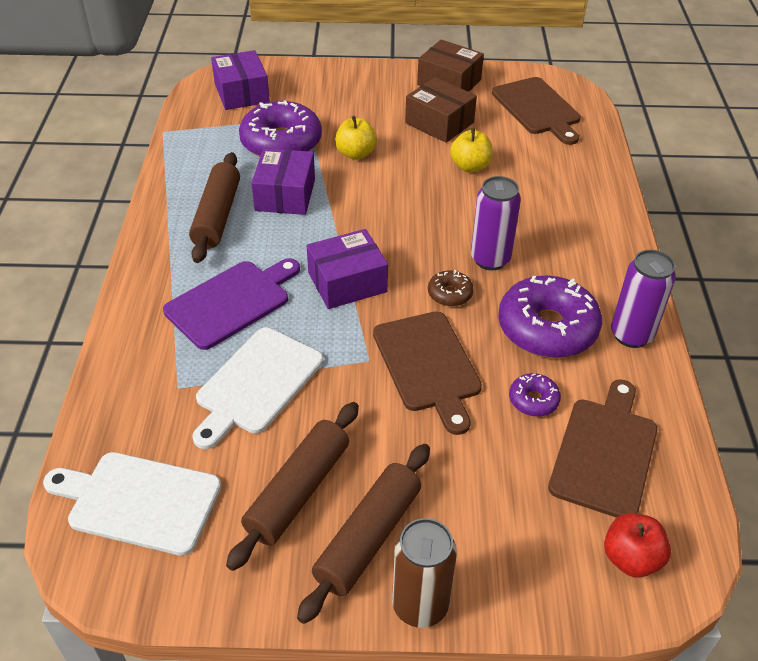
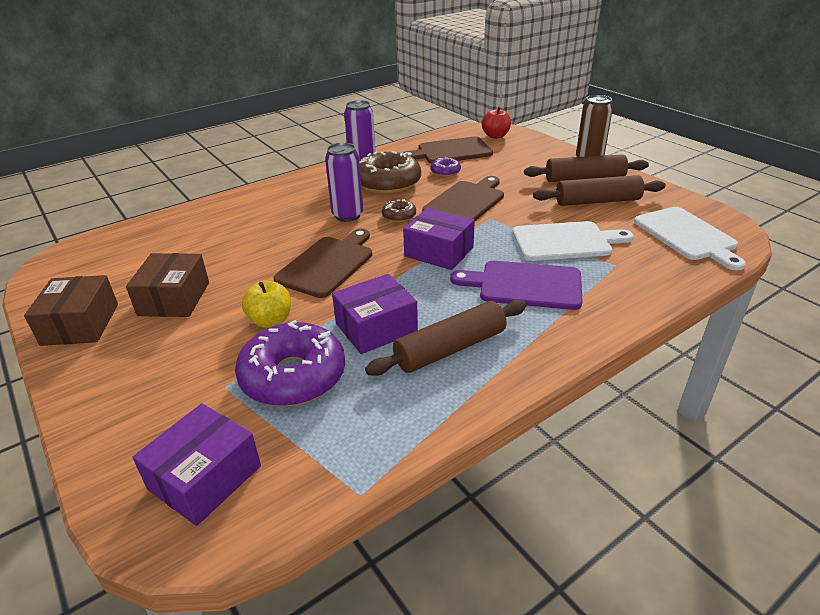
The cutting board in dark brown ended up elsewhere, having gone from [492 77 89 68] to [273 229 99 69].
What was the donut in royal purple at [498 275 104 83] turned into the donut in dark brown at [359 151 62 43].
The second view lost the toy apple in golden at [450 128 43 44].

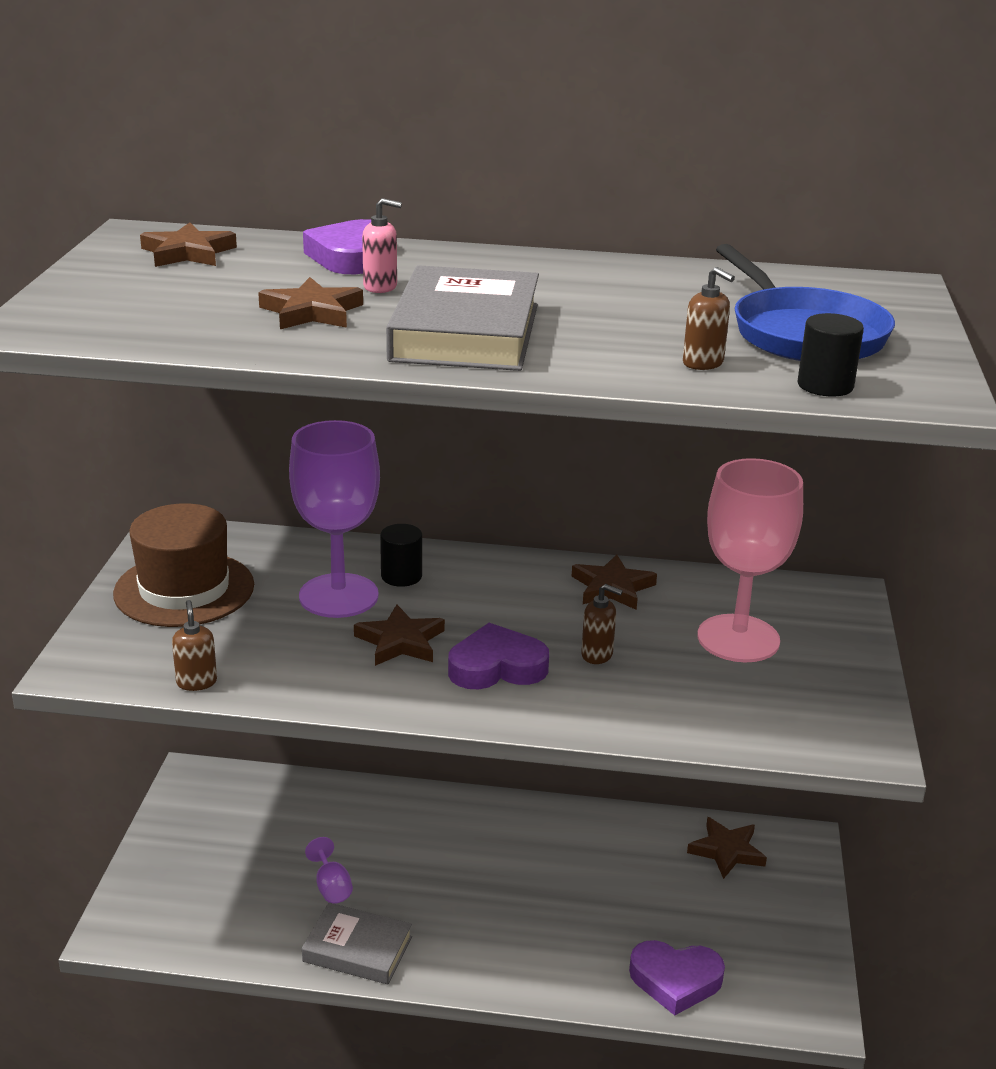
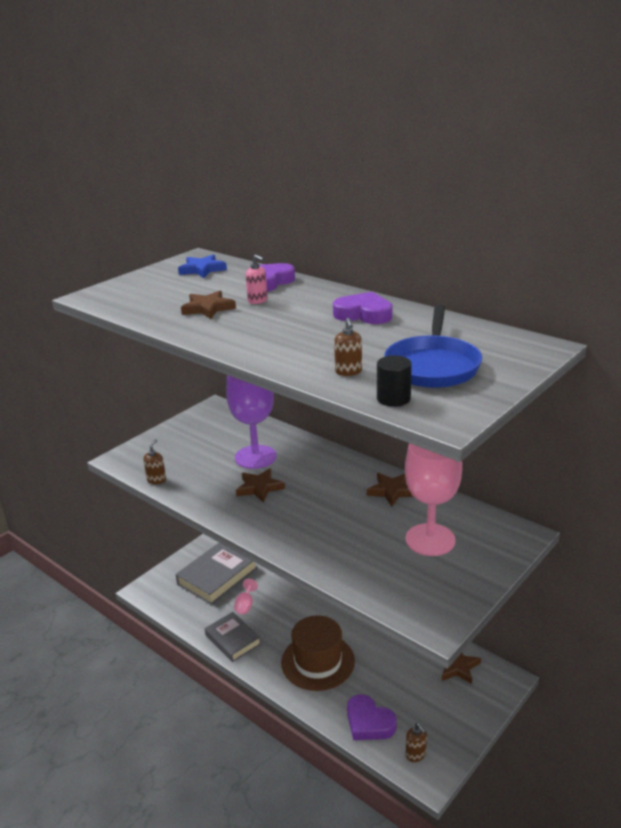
The hardcover in gray ended up elsewhere, having gone from [386 265 153 106] to [175 543 83 62].
What was the star shape in dark brown at [140 222 97 45] turned into the star shape in royal blue at [178 254 49 24].
What was the wine glass in royal purple at [305 837 48 67] turned into the wine glass in rose-pink at [234 579 24 35].
The hat in dark brown ended up elsewhere, having gone from [113 503 141 124] to [281 615 74 76].
The heart shape in royal purple ended up elsewhere, having gone from [448 623 101 66] to [333 292 59 32].
The soap dispenser in dark brown ended up elsewhere, having gone from [581 584 42 80] to [406 723 21 39].
The second view lost the cylinder shape in jet-black at [380 524 42 63].

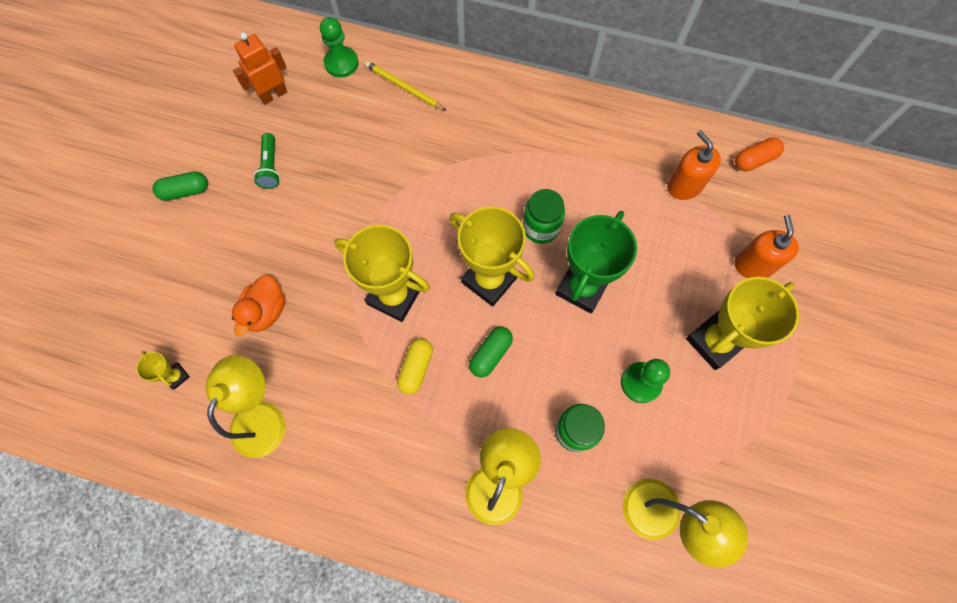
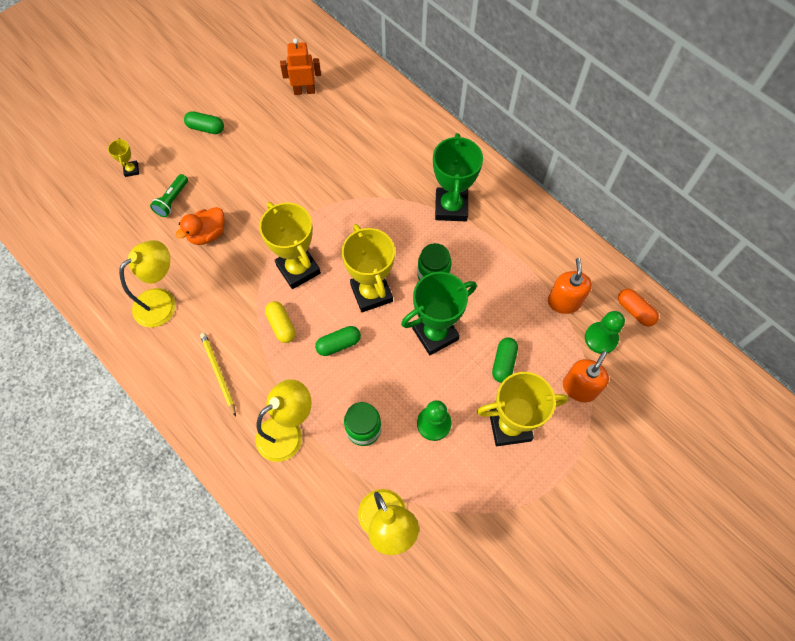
The award cup in golden ended up elsewhere, having gone from [136 351 54 39] to [108 138 31 39].
The torch in green ended up elsewhere, having gone from [254 133 26 56] to [150 174 38 43].
The pencil in golden ended up elsewhere, having gone from [365 61 82 50] to [200 333 36 83].
The capsule in golden at [397 338 36 57] ended up facing another way, 75 degrees counterclockwise from before.
The second view gained the award cup in green at [433 133 50 88].
The second view gained the capsule in green at [492 338 26 45].
The chess pawn in green ended up elsewhere, having gone from [320 17 39 61] to [585 311 40 43].
The capsule in orange-coloured at [735 137 49 34] ended up facing another way, 45 degrees clockwise from before.

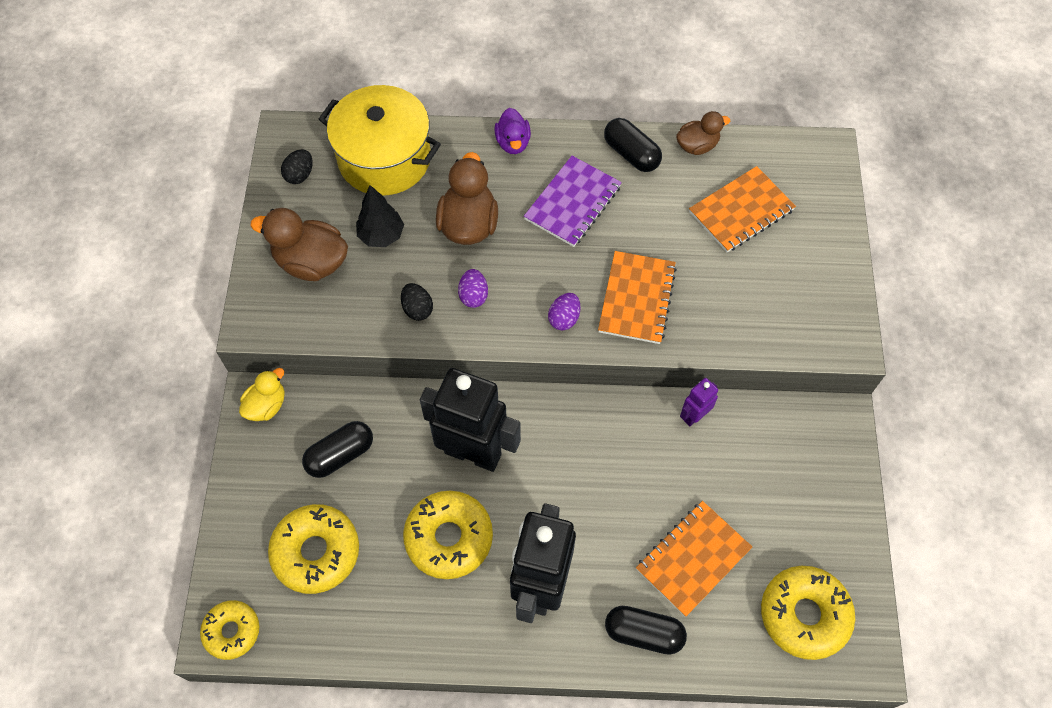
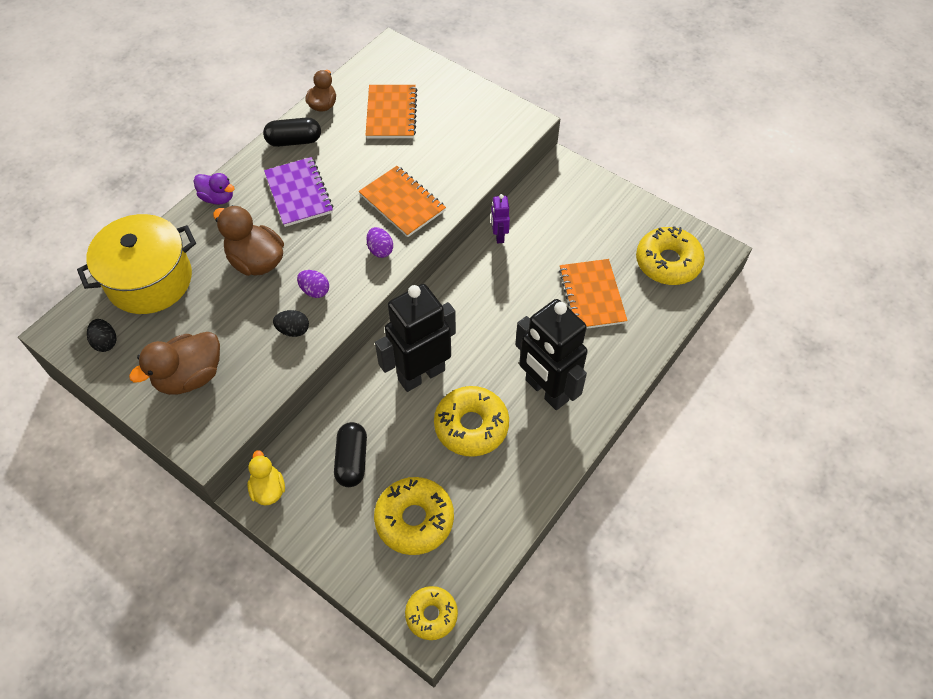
The second view lost the fir tree in jet-black at [356 185 48 62].
The second view lost the capsule in jet-black at [605 606 82 49].

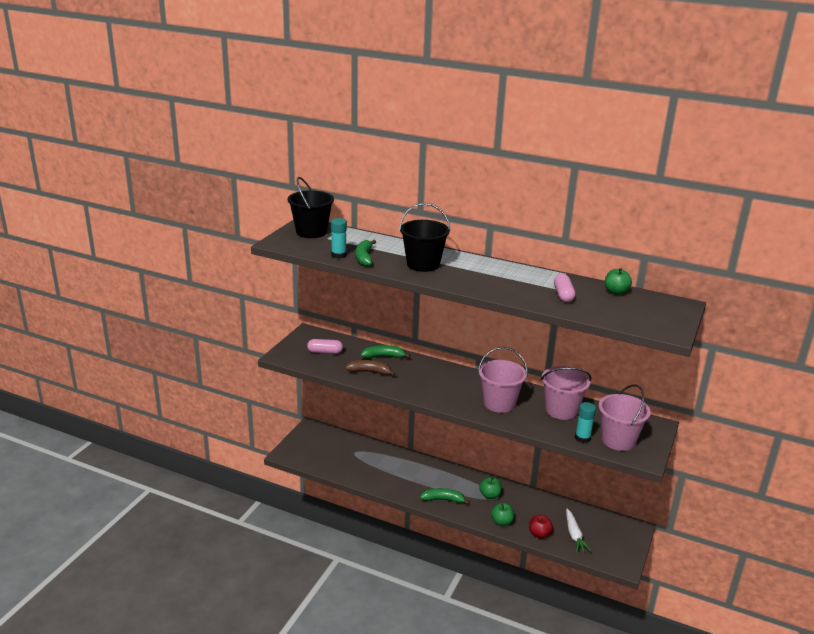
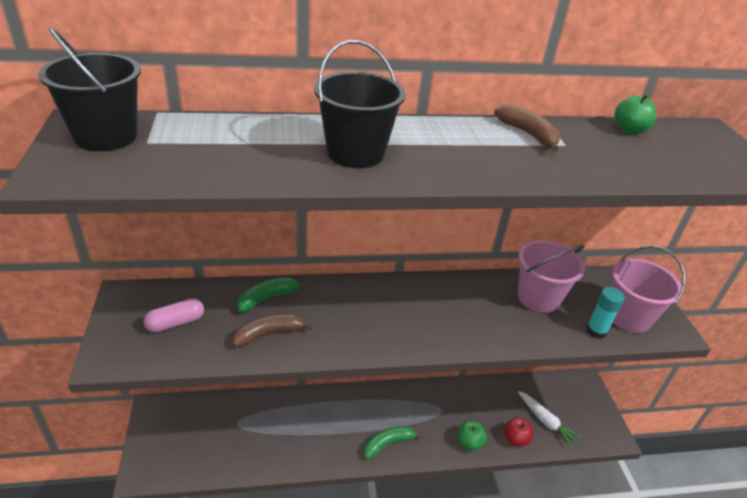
The second view gained the toy banana in dark brown at [494 104 66 48].
The second view lost the glue in turquoise at [331 218 16 41].
The second view lost the toy banana in green at [356 240 20 26].
The second view lost the pail in rose-pink at [478 347 50 66].
The second view lost the toy apple in green at [479 476 23 23].
The second view lost the capsule in rose-pink at [554 274 21 28].

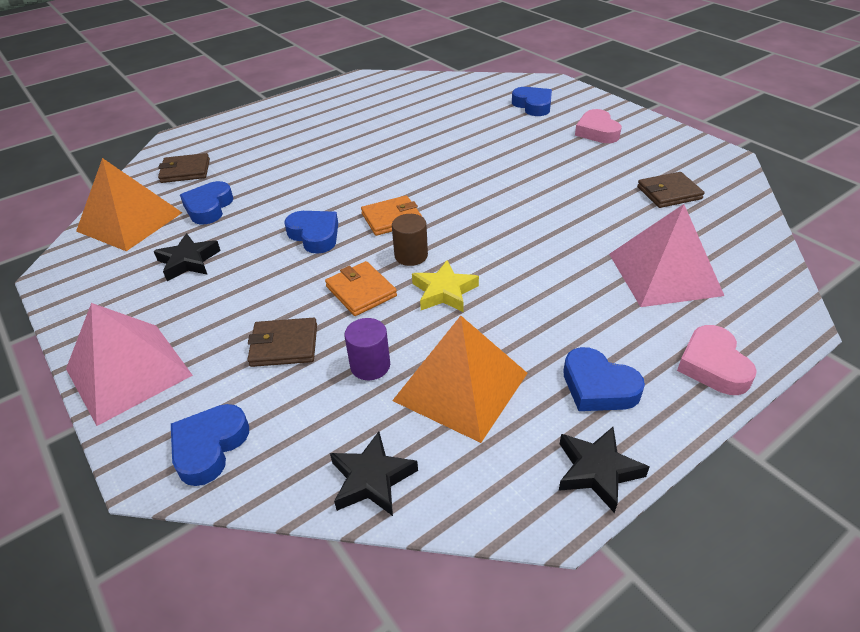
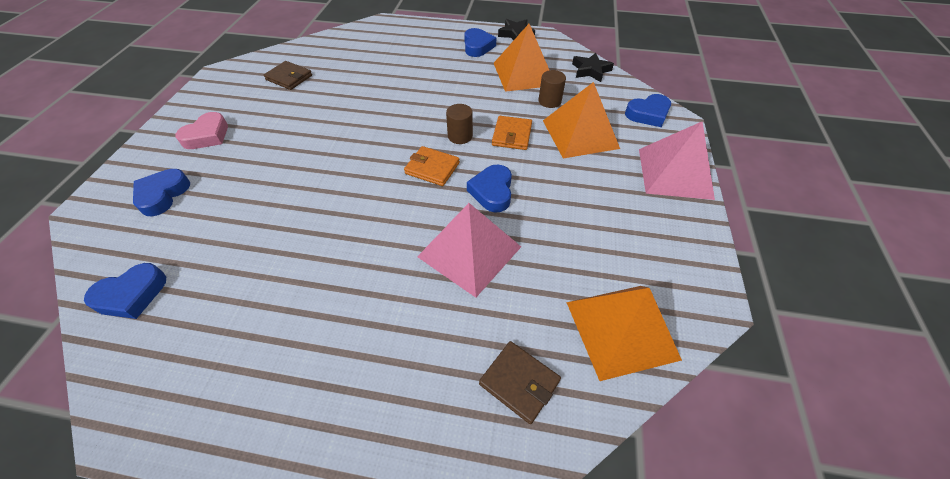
The heart shape in royal blue ended up elsewhere, having gone from [180 181 53 44] to [84 263 82 56].
The pyramid in rose-pink ended up elsewhere, having gone from [609 204 115 103] to [417 203 104 95].
What was the cylinder shape in royal purple at [344 318 46 62] turned into the cylinder shape in dark brown at [538 70 28 38].
Where the billfold in dark brown stood at [247 318 70 49], the pyramid in orange-coloured came to stand at [543 82 77 76].
The second view lost the star shape in jet-black at [154 233 67 48].
The second view lost the star shape in golden at [412 260 67 52].
The second view lost the heart shape in rose-pink at [677 325 80 70].

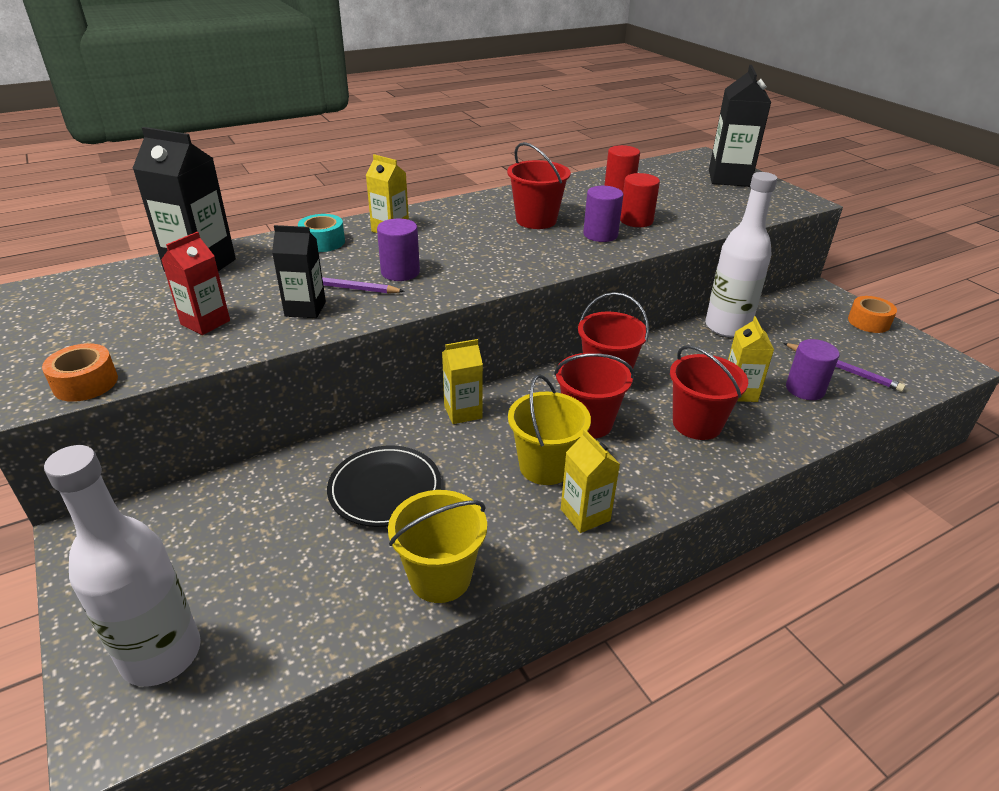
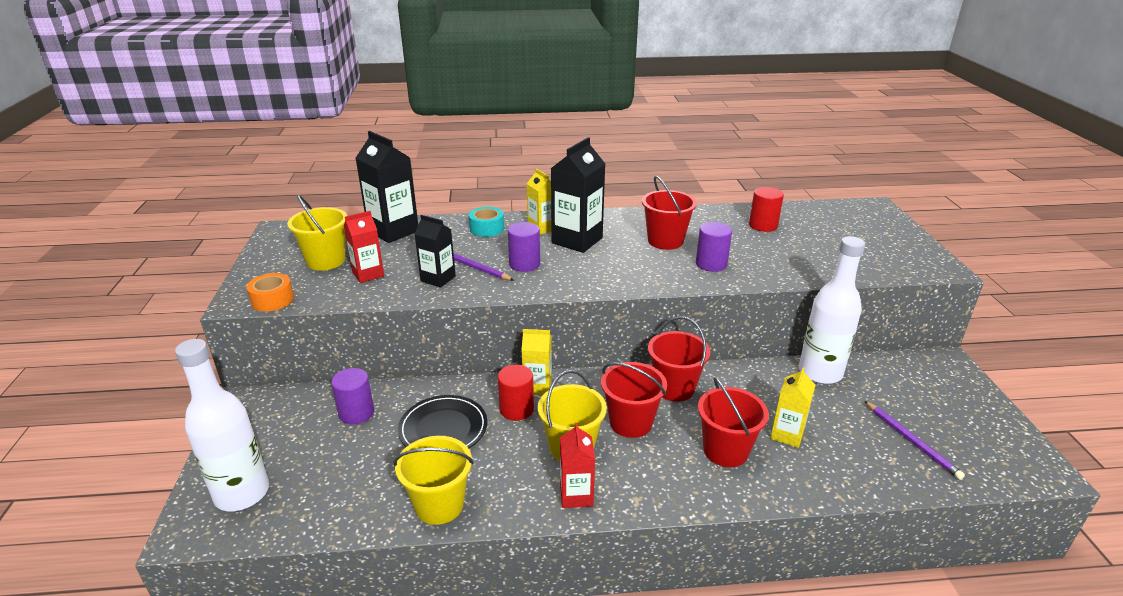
The second view gained the pail in golden at [287 194 60 77].
The cylinder shape in royal purple ended up elsewhere, having gone from [786 339 54 61] to [331 368 43 56].
The cylinder shape in scarlet ended up elsewhere, having gone from [620 173 40 54] to [498 365 36 56].
The carton in jet-black ended up elsewhere, having gone from [709 65 62 122] to [551 137 54 116].
What was the carton in golden at [561 429 59 104] turned into the carton in scarlet at [560 423 35 85].
The second view lost the roll of tape in orange-coloured at [848 296 49 37].

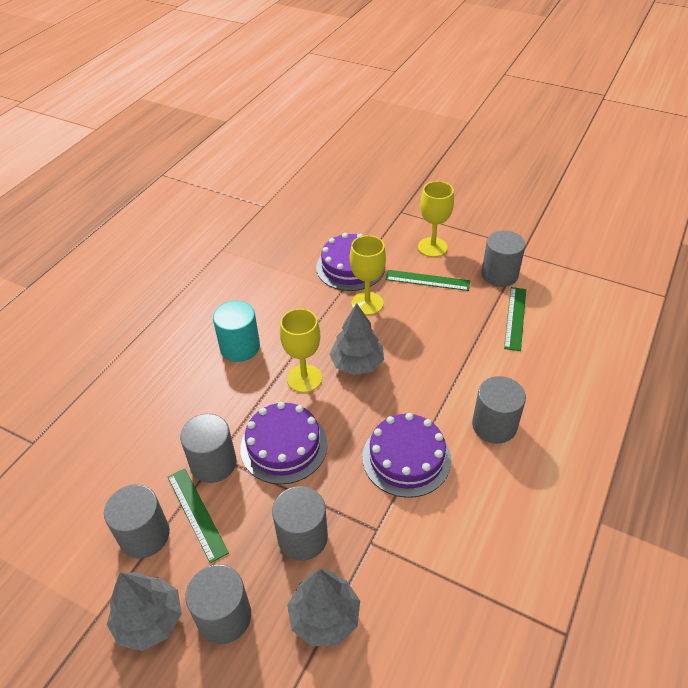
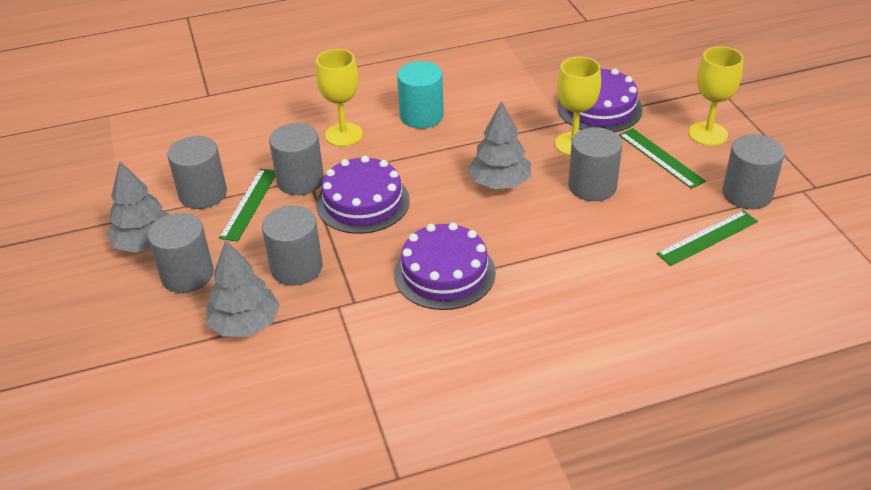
The wine glass in golden ended up elsewhere, having gone from [280 309 42 84] to [316 49 47 98].
The cylinder shape in gray ended up elsewhere, having gone from [472 376 54 68] to [568 127 54 74].

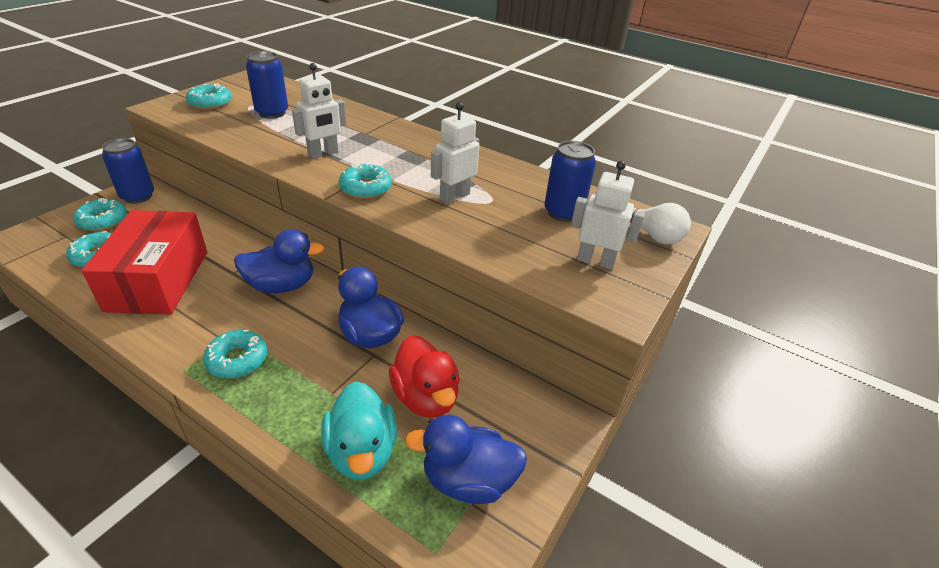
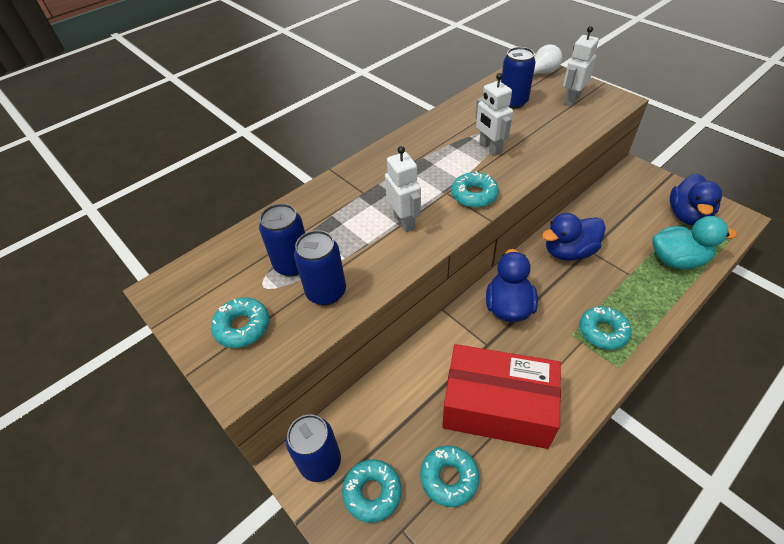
The second view gained the tin in royal blue at [294 230 52 75].
The second view lost the rubber duck in scarlet at [389 335 71 83].

